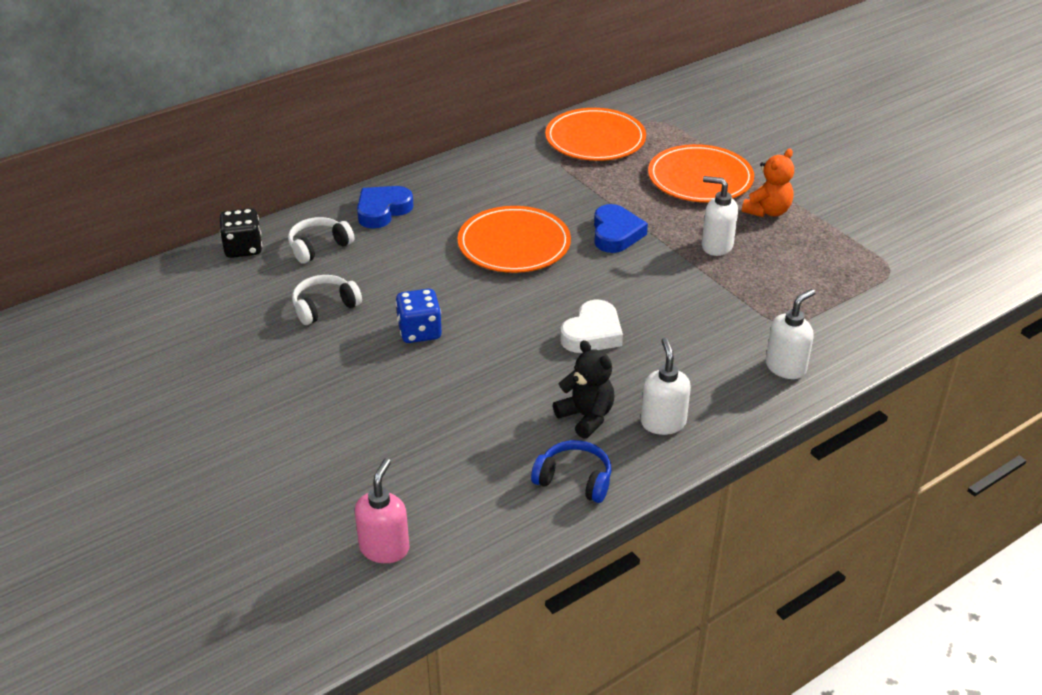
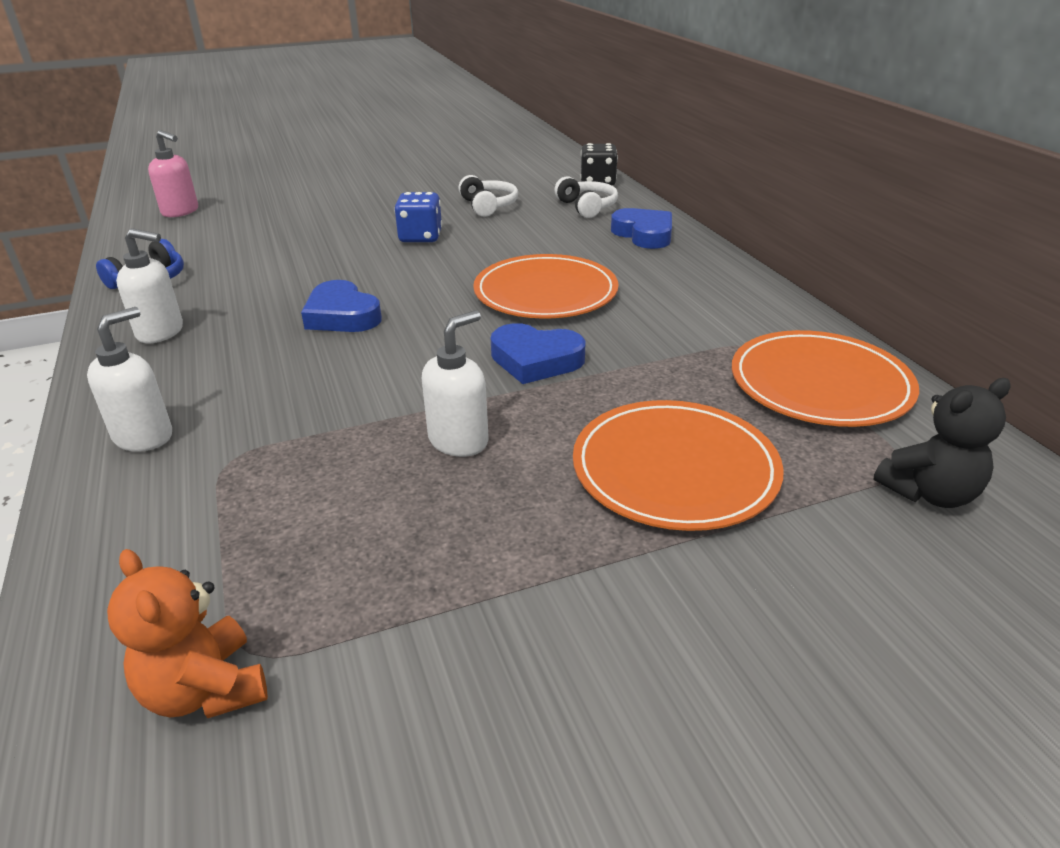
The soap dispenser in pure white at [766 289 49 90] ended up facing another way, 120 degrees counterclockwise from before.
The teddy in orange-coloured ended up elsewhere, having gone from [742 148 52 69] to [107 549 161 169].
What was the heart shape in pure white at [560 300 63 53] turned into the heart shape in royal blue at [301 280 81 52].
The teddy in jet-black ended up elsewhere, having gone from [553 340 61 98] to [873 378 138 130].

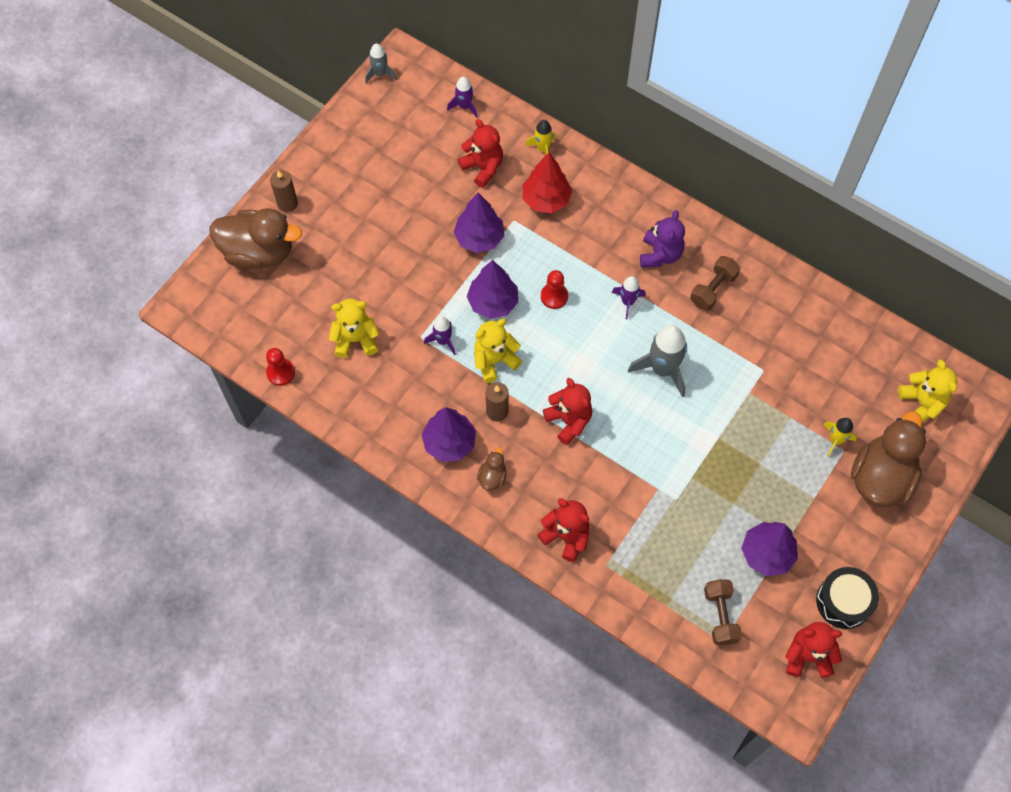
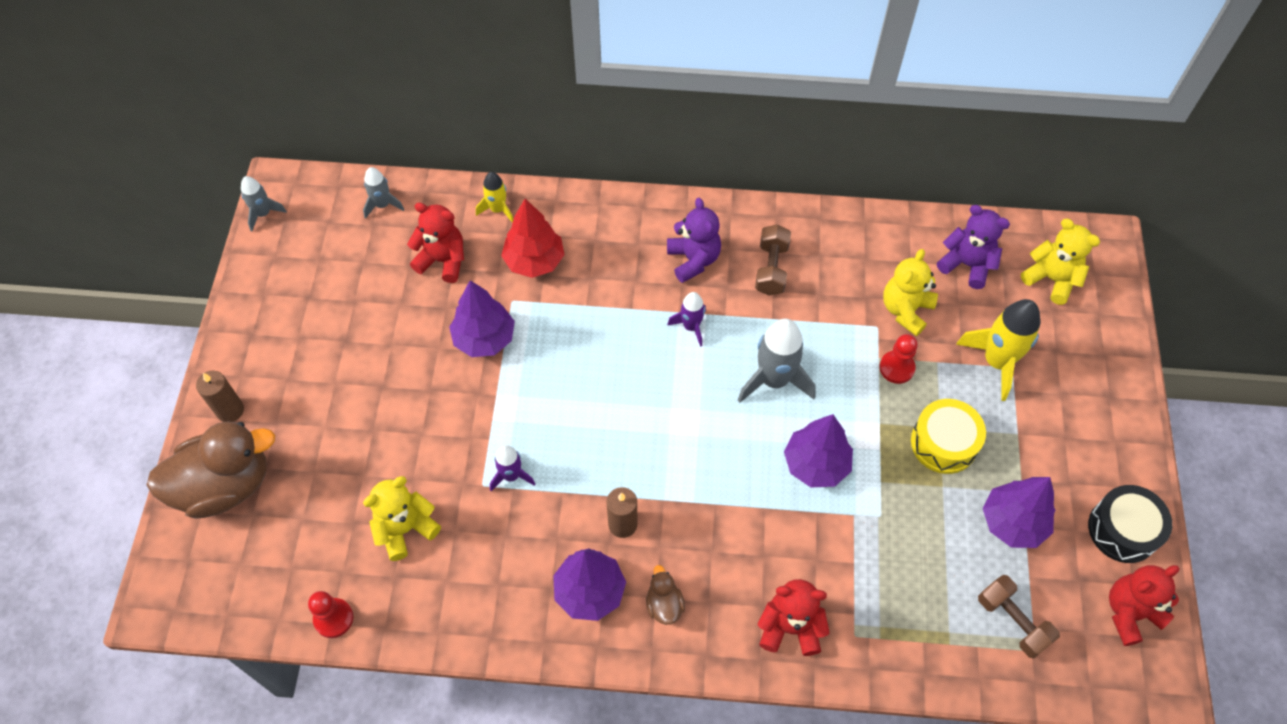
What was the spaceship in royal purple at [447 77 31 41] turned into the spaceship in gray at [363 167 41 52].
The fir tree in royal purple ended up elsewhere, having gone from [467 260 51 59] to [784 414 69 74].
The chess pawn in scarlet ended up elsewhere, having gone from [541 270 27 39] to [879 334 39 50].
The teddy in golden ended up elsewhere, having gone from [474 319 48 64] to [883 249 55 87].
The second view gained the toy drum in golden at [911 399 75 75].
The second view gained the teddy in royal purple at [937 205 73 84].
The size of the spaceship in golden at [823 418 34 39] changed by a factor of 1.78.
The second view lost the teddy in scarlet at [543 378 49 67].
The second view lost the rubber duck in dark brown at [851 411 75 96].

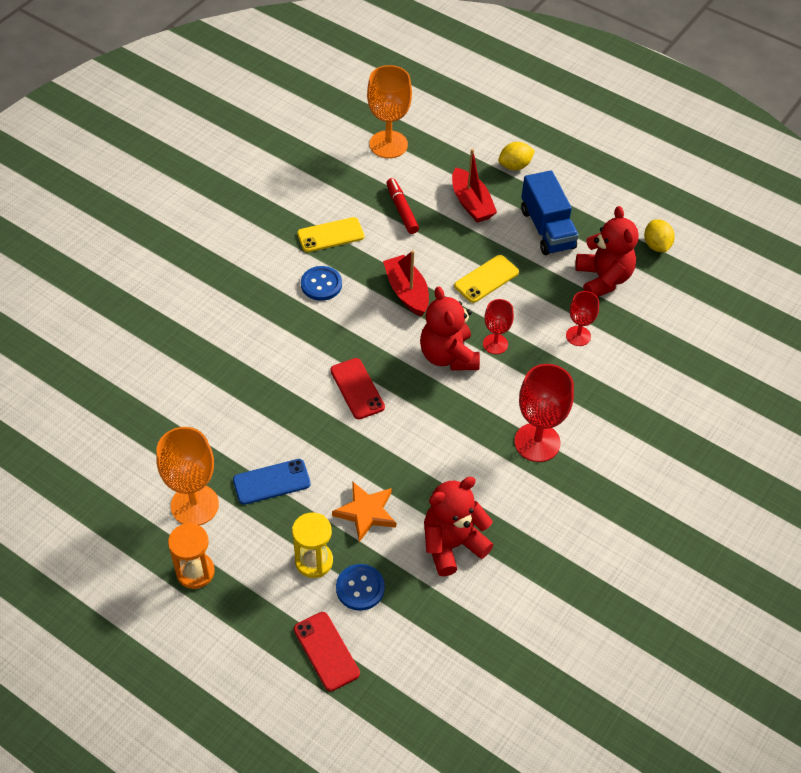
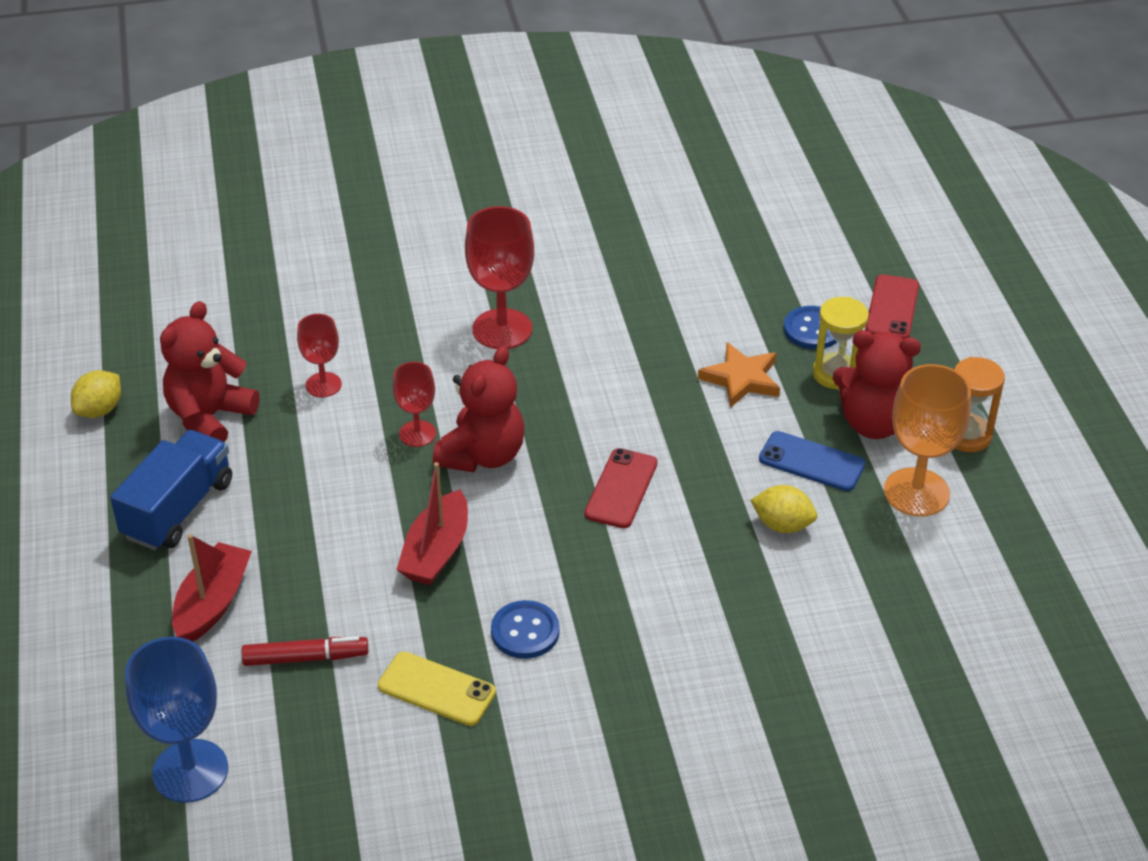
What was the wine glass in orange-coloured at [367 65 45 93] turned into the wine glass in royal blue at [125 637 103 166].
The marker in scarlet at [386 178 33 56] ended up facing another way, 120 degrees counterclockwise from before.
The toy lemon in golden ended up elsewhere, having gone from [498 142 37 28] to [750 485 67 48].
The teddy in scarlet ended up elsewhere, having gone from [424 477 70 100] to [833 330 88 109].
The second view lost the phone in golden at [454 255 65 48].

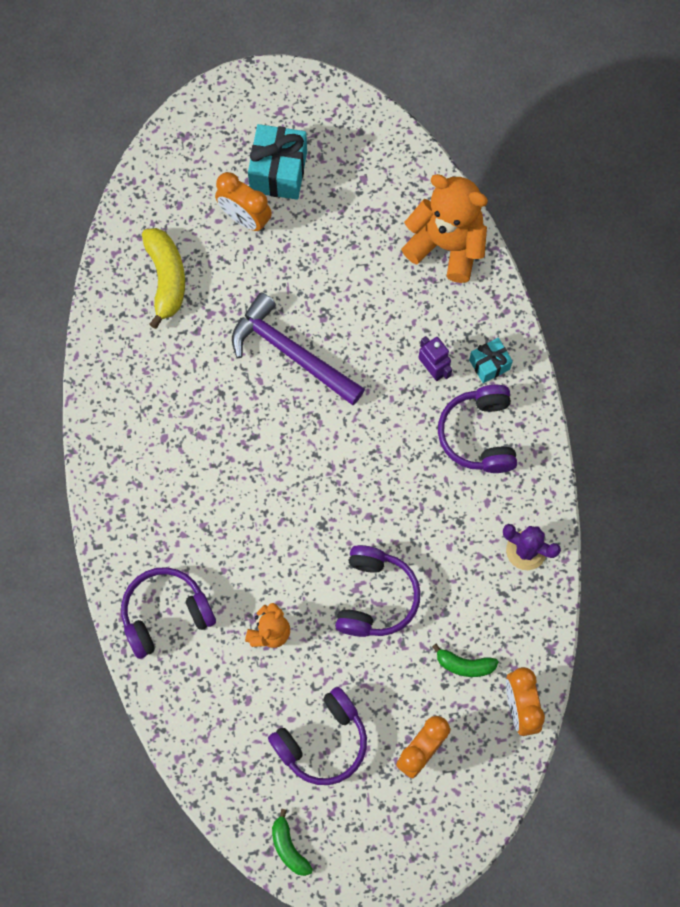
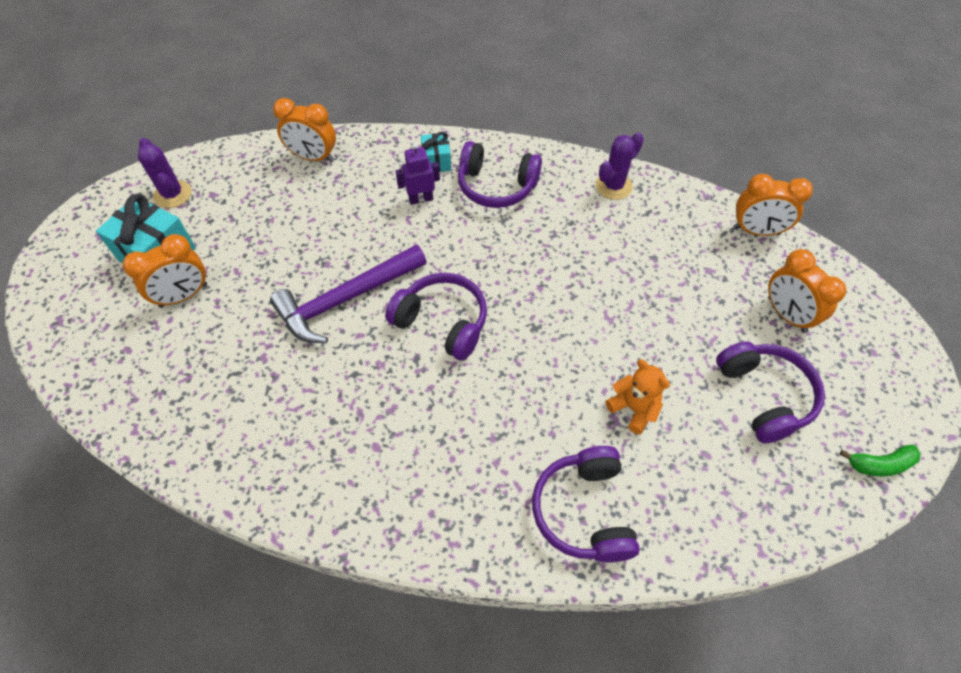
The second view gained the prickly plant in royal purple at [138 138 54 70].
Where the teddy in orange-coloured stood at [401 174 87 109], the alarm clock in orange-coloured came to stand at [273 98 63 64].
The over-ear headphones in royal purple ended up elsewhere, having gone from [335 545 86 92] to [385 273 102 88].
The second view lost the toy banana in golden at [142 228 43 101].
The second view lost the toy banana in green at [432 644 66 33].

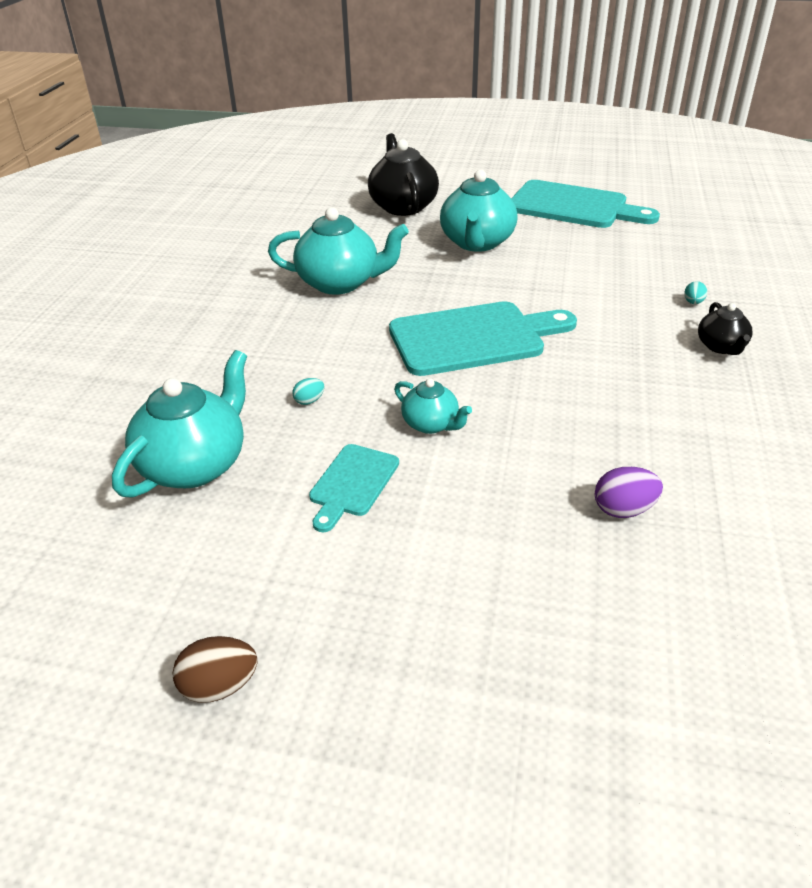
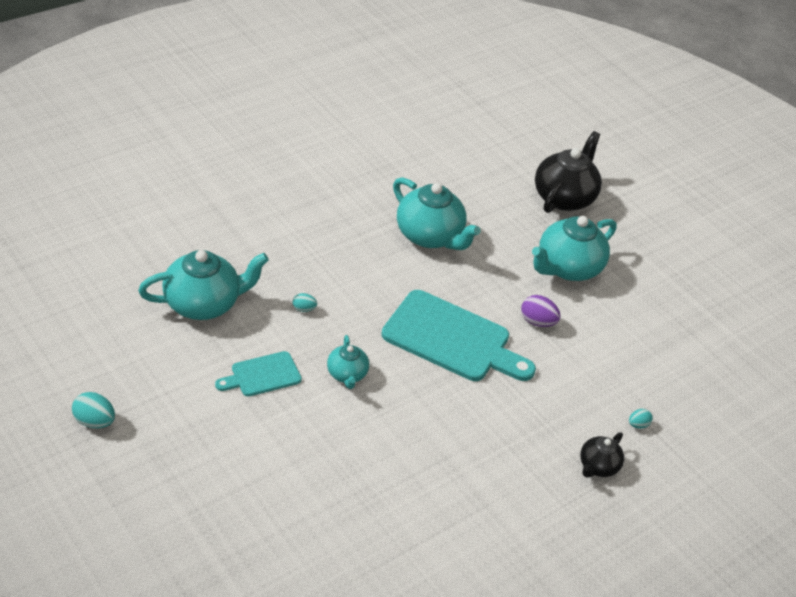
What was the egg in dark brown at [173 636 84 67] turned into the egg in turquoise at [72 392 43 36].
The egg in royal purple ended up elsewhere, having gone from [595 467 68 51] to [521 295 40 32].
The second view lost the cutting board in turquoise at [511 180 149 48].

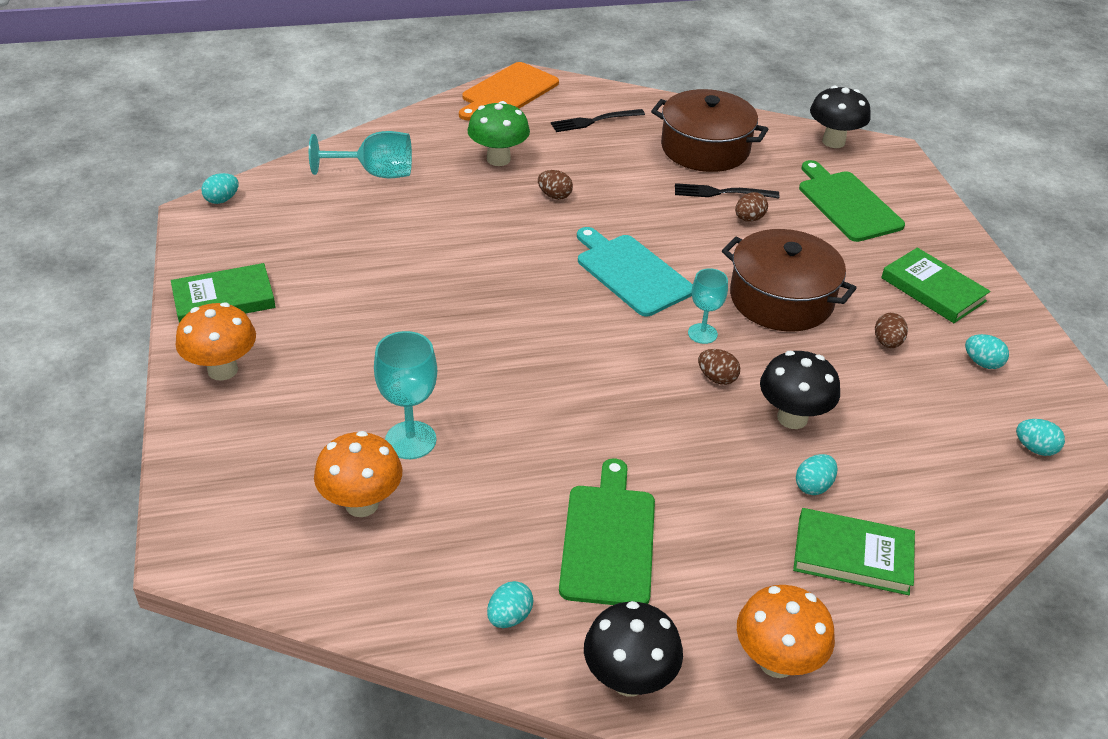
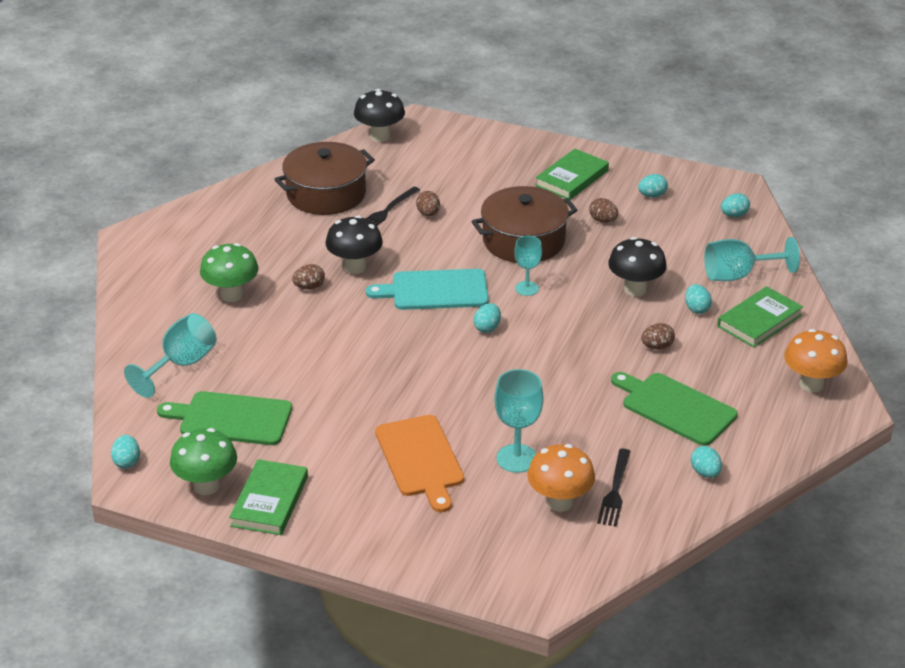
The cutting board in green ended up elsewhere, having gone from [799 160 106 82] to [157 391 135 54].
The second view gained the toadstool in green at [170 428 67 67].
The toadstool in jet-black ended up elsewhere, having gone from [584 601 99 96] to [326 215 57 59].
The cutting board in orange-coloured ended up elsewhere, having gone from [459 62 100 58] to [375 415 89 97].
The second view gained the egg in turquoise at [474 303 27 30].
The hardcover in green at [881 248 110 75] ended up facing another way, 45 degrees counterclockwise from before.
The dinner fork in jet-black ended up elsewhere, having gone from [551 109 94 23] to [597 449 34 78].
The egg in dark brown ended up elsewhere, having gone from [698 349 42 36] to [641 323 34 27].
The second view gained the wine glass in turquoise at [704 237 96 44].
The second view lost the toadstool in orange-coloured at [175 302 81 79].

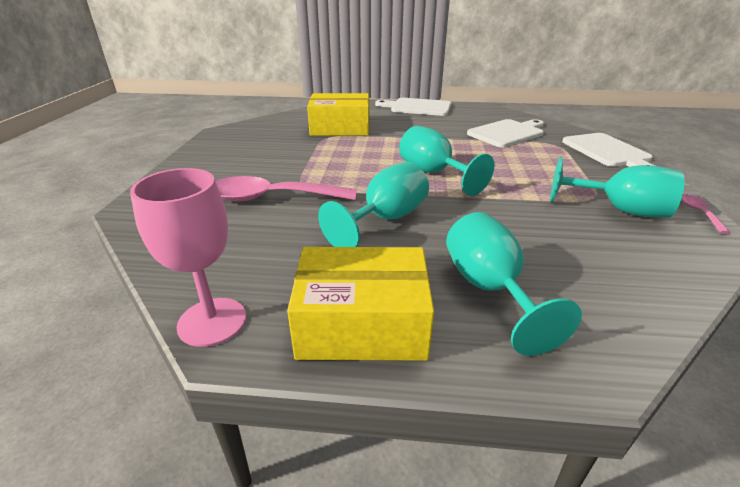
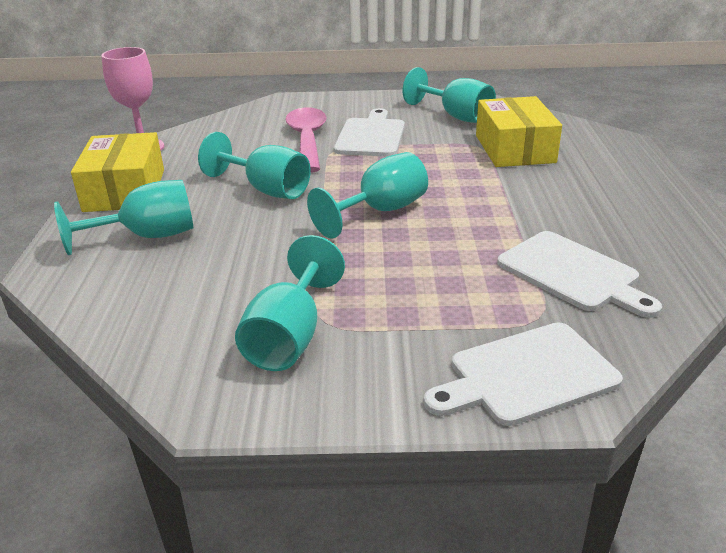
The cutting board in pure white ended up elsewhere, having gone from [375 98 76 18] to [334 108 71 49].
The second view gained the wine glass in turquoise at [403 67 93 56].
The second view lost the spoon in rose-pink at [682 194 48 39].

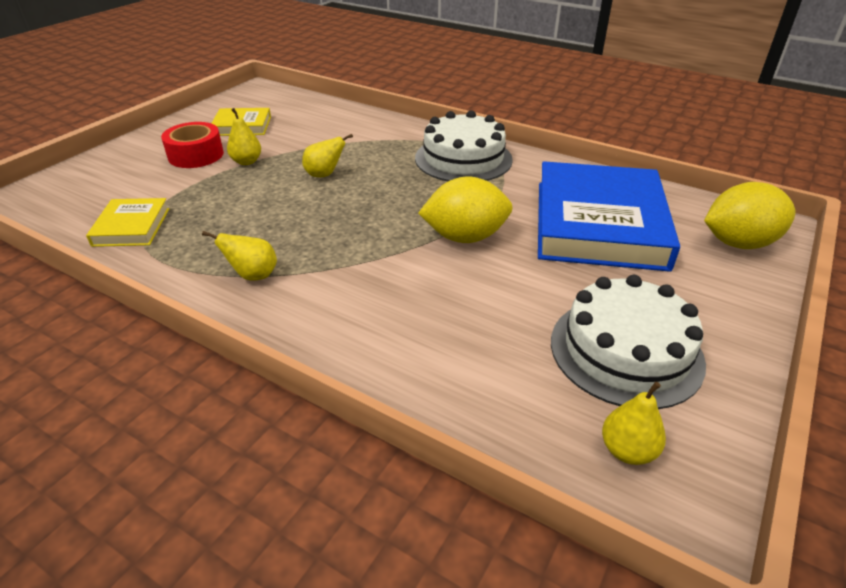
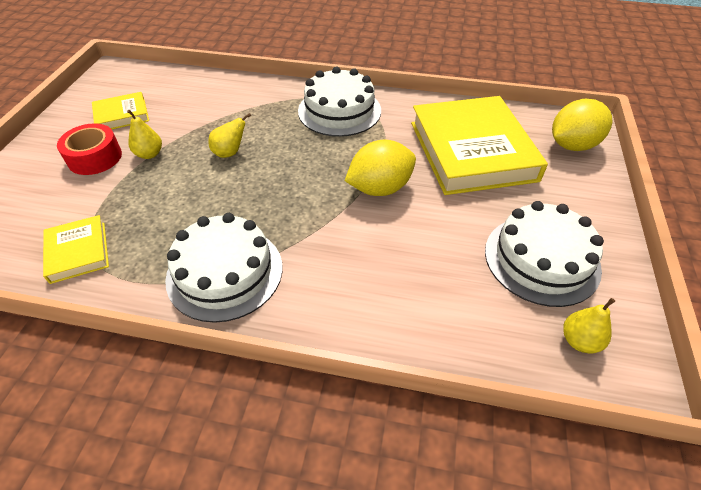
Where the pear fruit in golden stood at [202 231 75 49], the cake in pure white came to stand at [165 213 118 110].
What was the hardcover in royal blue at [538 161 142 111] turned into the hardcover in golden at [411 96 137 99].

